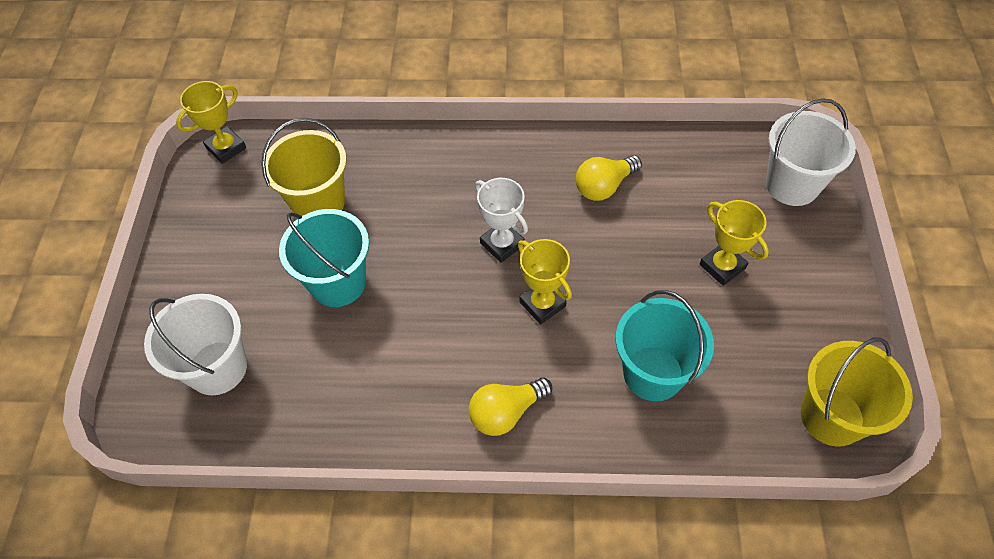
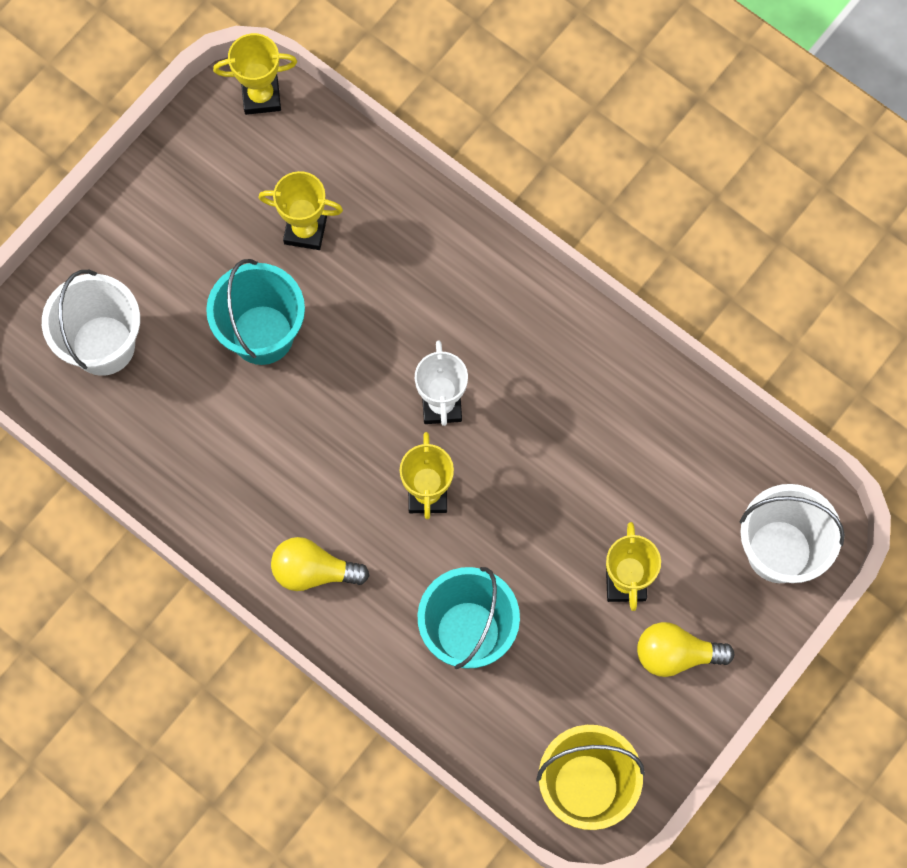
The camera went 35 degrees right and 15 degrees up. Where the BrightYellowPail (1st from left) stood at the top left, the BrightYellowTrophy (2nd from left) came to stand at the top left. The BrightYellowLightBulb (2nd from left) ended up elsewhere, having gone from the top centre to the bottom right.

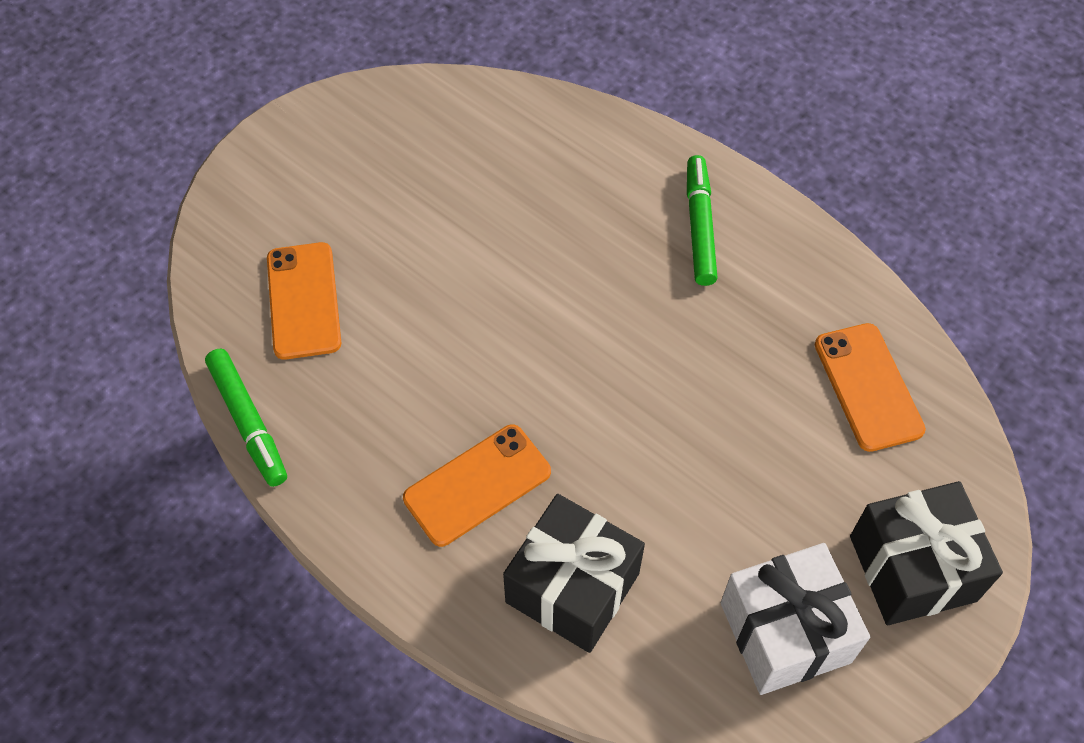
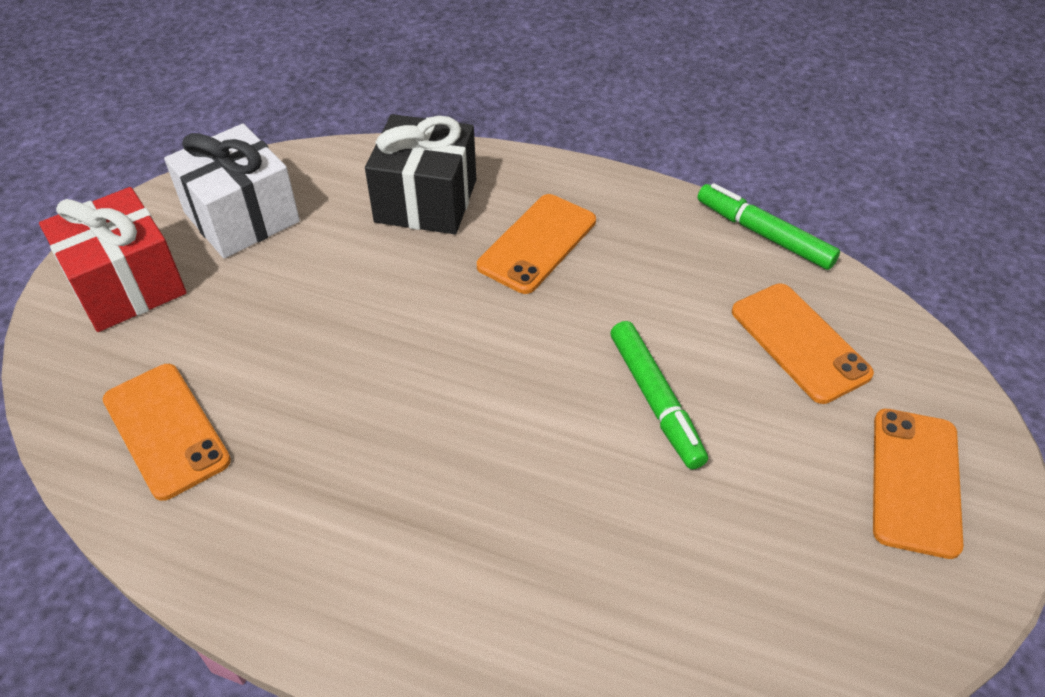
The camera went 160 degrees right and 10 degrees down. The GreenFeltPen (2nd from left in the first image) ended up elsewhere, having gone from the top centre to the centre. What was the JetBlackPresent (2nd from left) at the bottom right turned into the RedPresent at the middle left. The second view gained the BrightOrangePhone (4th from left) at the bottom right.

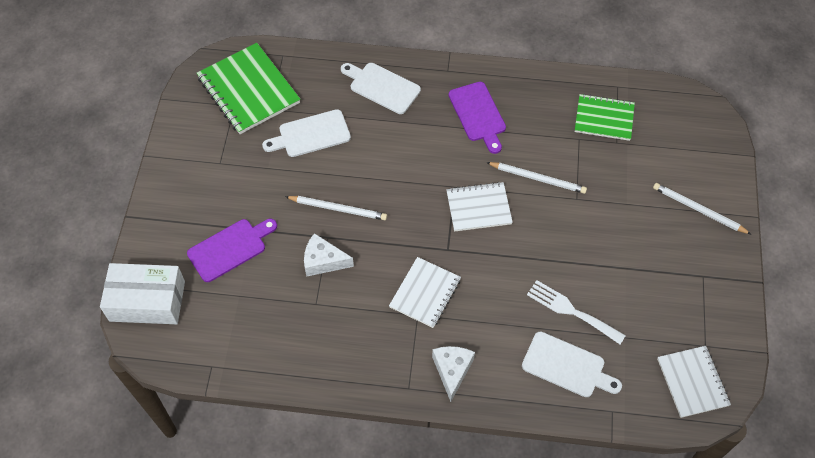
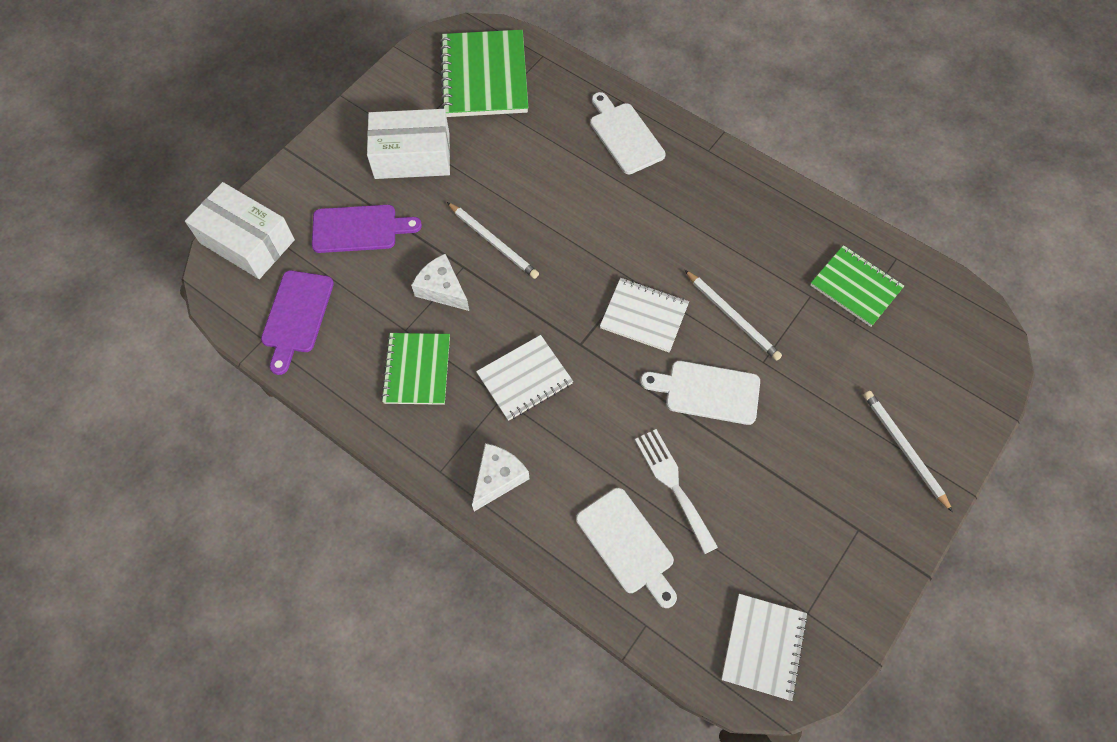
The camera went 30 degrees right and 5 degrees up. The VioletChoppingBoard (2nd from left in the first image) ended up elsewhere, having gone from the top centre to the middle left. The WhiteChoppingBoard (1st from left in the first image) ended up elsewhere, having gone from the top centre to the centre. The second view gained the WhiteBox (2nd from left) at the top centre. The second view gained the GreenNotepad (1st from left) at the centre.

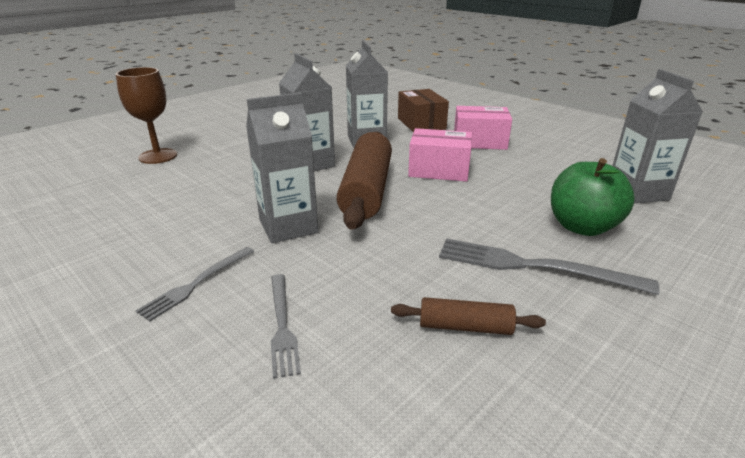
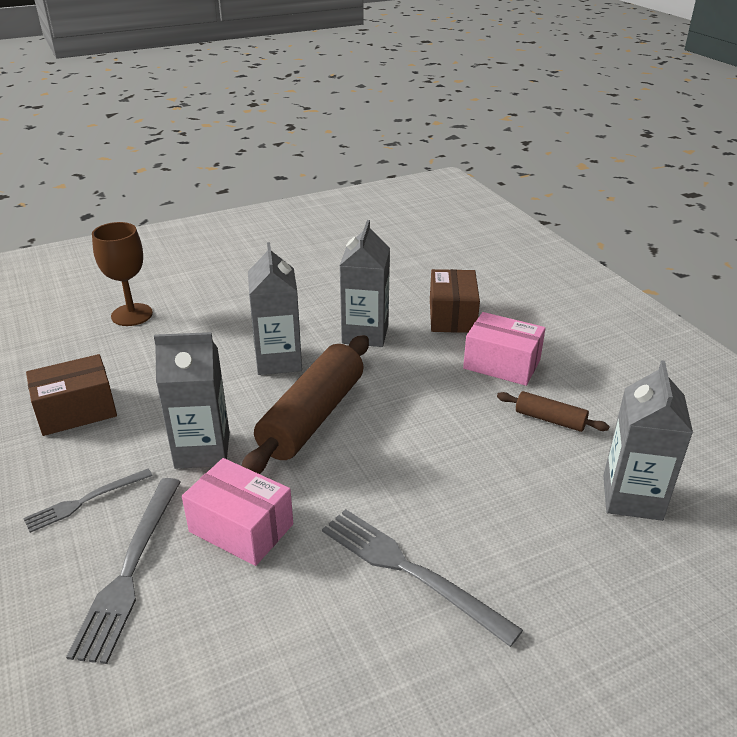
The camera went 20 degrees right and 5 degrees up. The RosePinkBox (1st from left) ended up elsewhere, having gone from the centre to the bottom left. The second view lost the GreenApple at the middle right. The size of the AshGreyTableFork (2nd from left) at the bottom centre changed by a factor of 1.63. The BrownRollingPin (2nd from left) ended up elsewhere, having gone from the bottom centre to the middle right. The second view gained the BrownBox (1st from left) at the middle left.

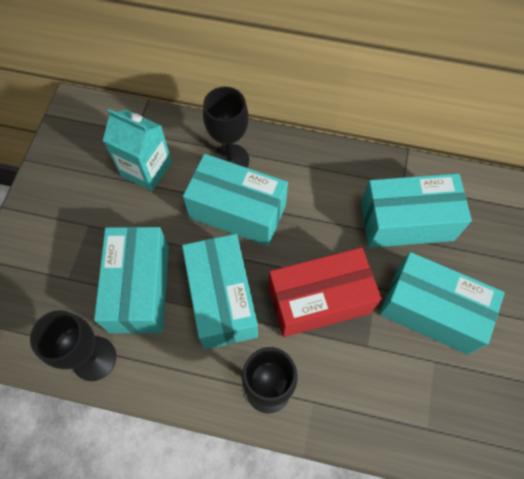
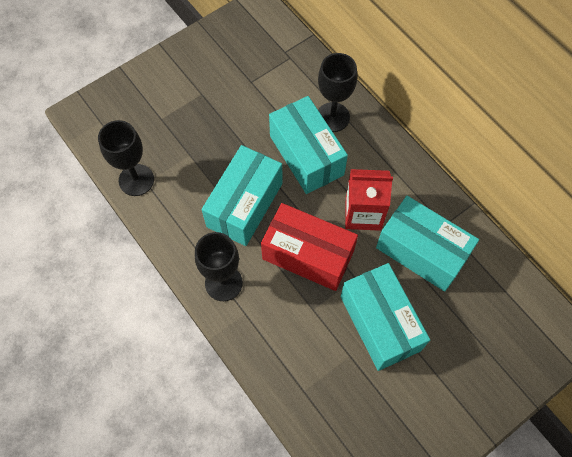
The camera went 40 degrees right and 0 degrees up. The second view lost the AquaJuiceCarton at the top left. The second view lost the AquaBox (1st from left) at the middle left. The second view gained the RedJuiceCarton at the centre.

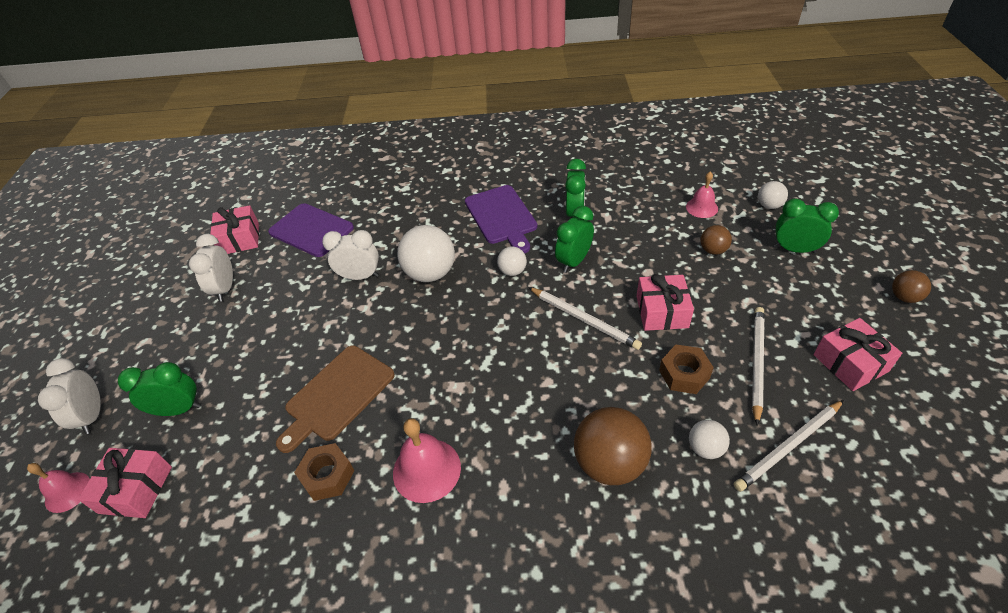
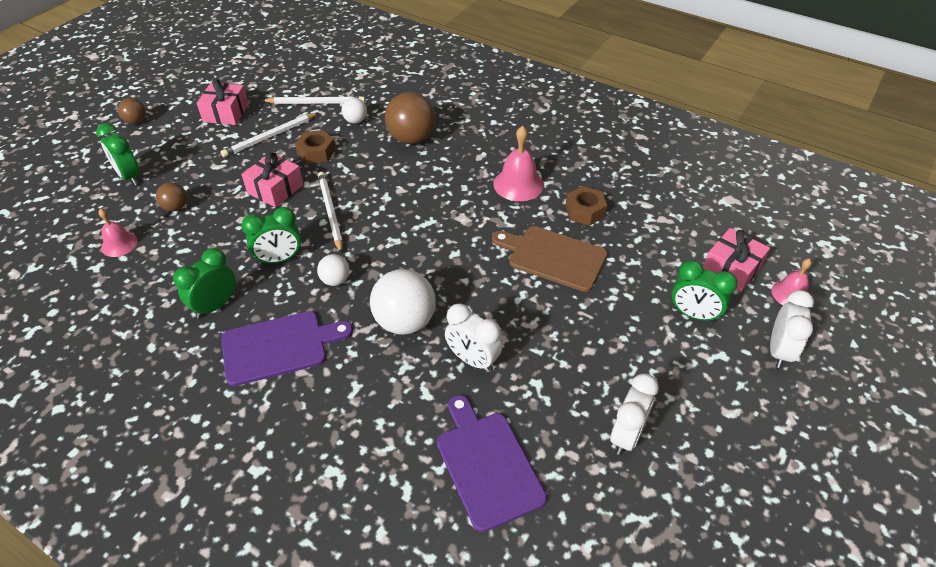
The camera went 150 degrees left and 0 degrees up. The second view lost the WhiteSphere (4th from left) at the top right. The VioletChoppingBoard (2nd from left in the first image) at the centre ended up facing another way, 60 degrees clockwise from before. The second view lost the RosePinkPresent (2nd from left) at the middle left. The BrownChoppingBoard at the middle left ended up facing another way, 135 degrees counterclockwise from before.

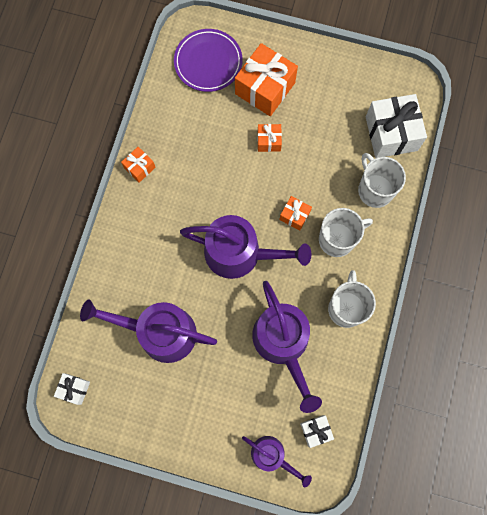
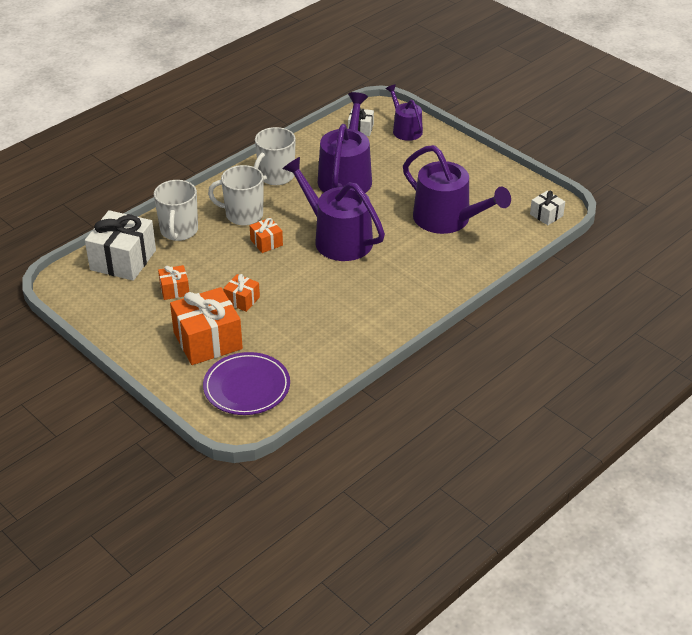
The camera went 150 degrees left and 35 degrees down. The BrightOrangePresent (1st from left) ended up elsewhere, having gone from the top left to the middle left.

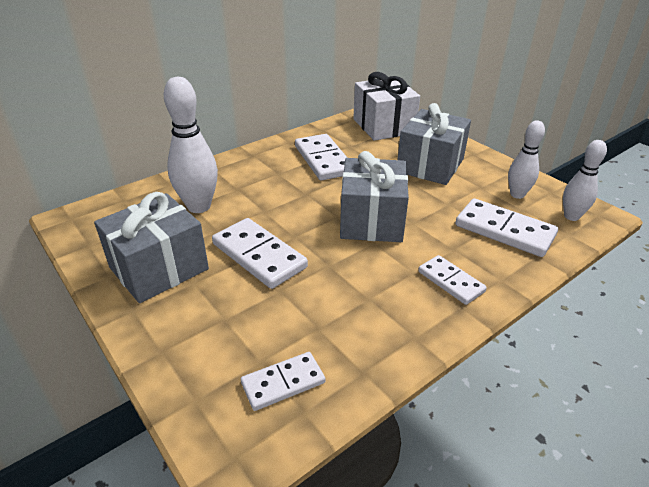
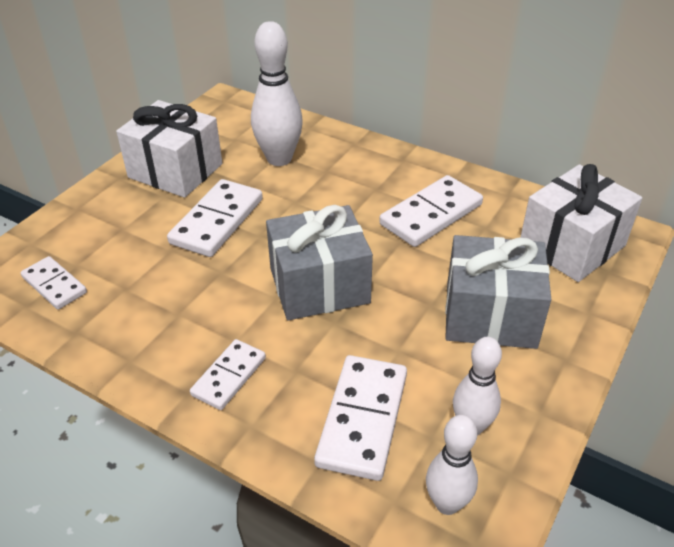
The camera went 70 degrees right and 5 degrees up. What was the AshGreyPresent (1st from left) at the middle left turned into the WhitePresent (1st from left) at the top left.

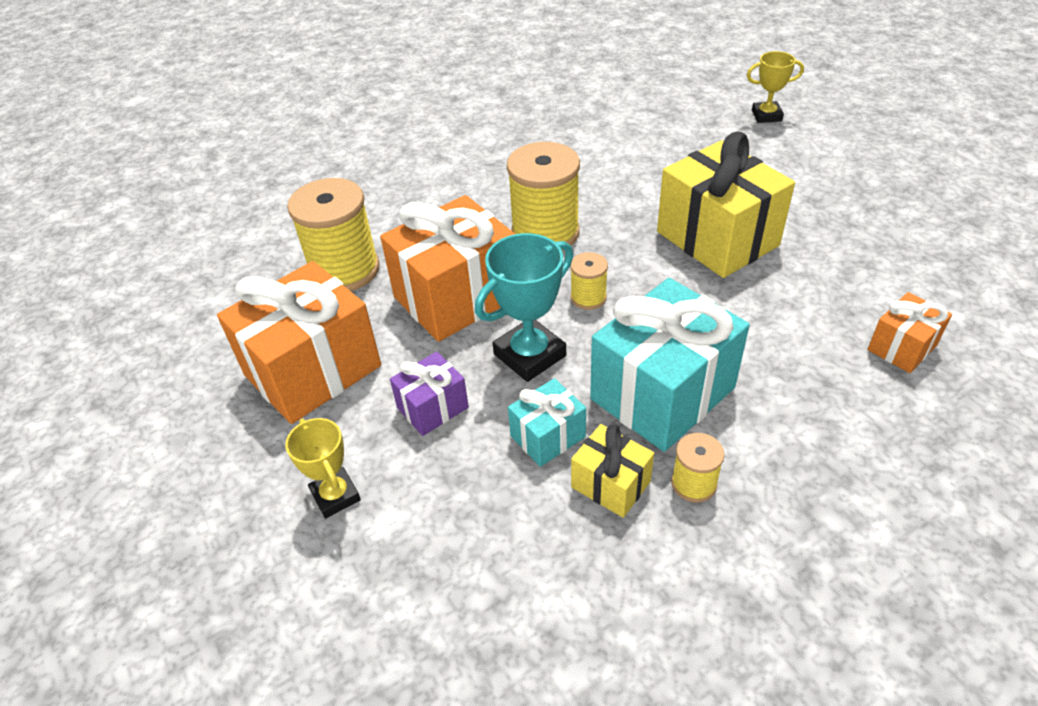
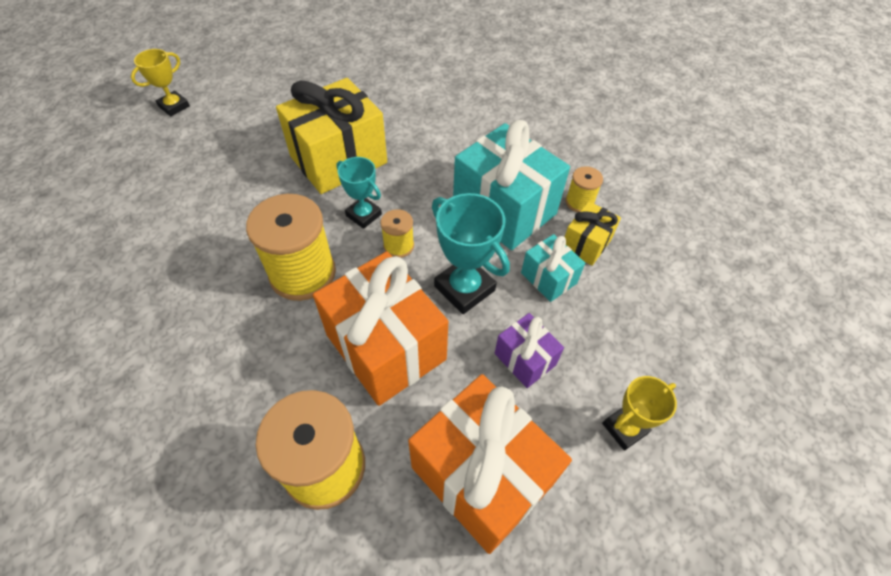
The camera went 95 degrees left and 10 degrees up. The BrightYellowTrophy (2nd from left in the first image) at the top right ended up facing another way, 45 degrees clockwise from before. The second view lost the BrightOrangePresent (3rd from left) at the middle right. The second view gained the AquaTrophy (1st from left) at the centre.

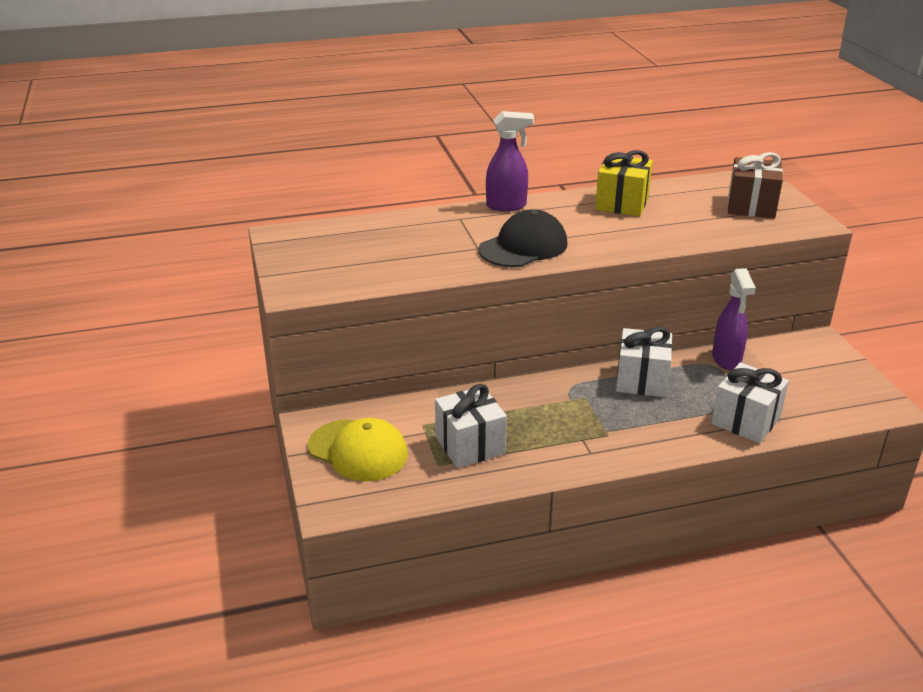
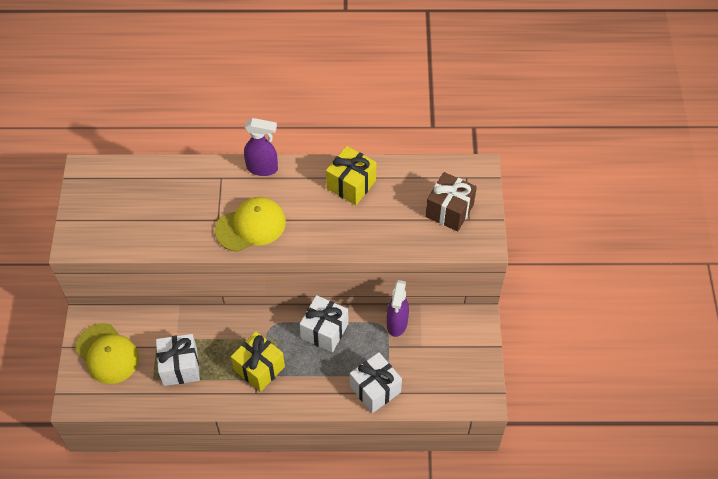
The camera went 15 degrees right and 25 degrees up. What was the JetBlackBaseballCap at the centre turned into the BrightYellowBaseballCap (2nd from left) at the centre. The second view gained the BrightYellowPresent (1st from left) at the bottom centre.

